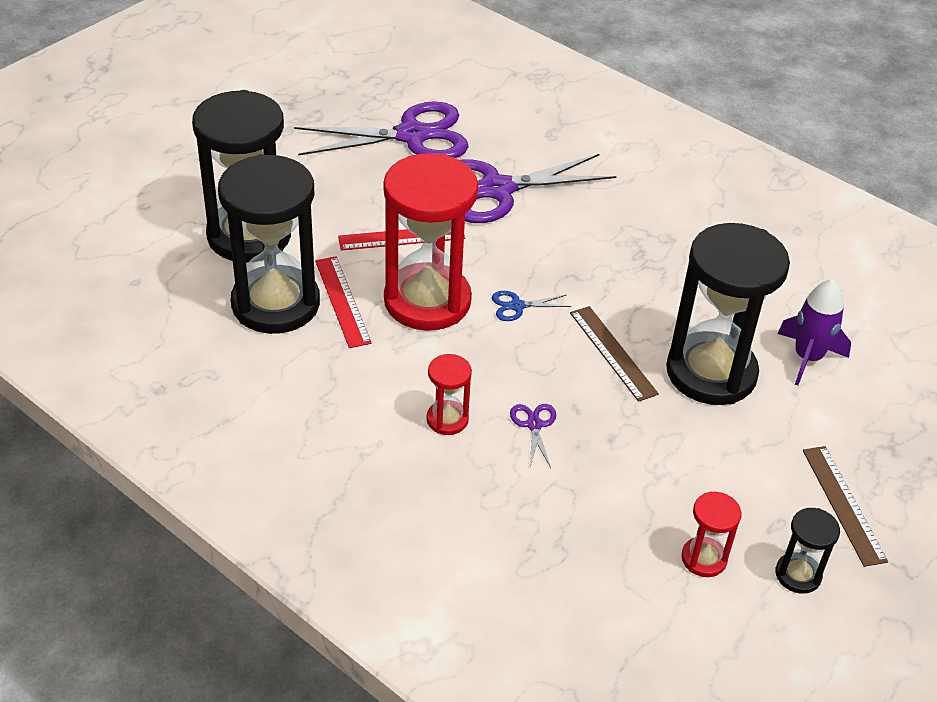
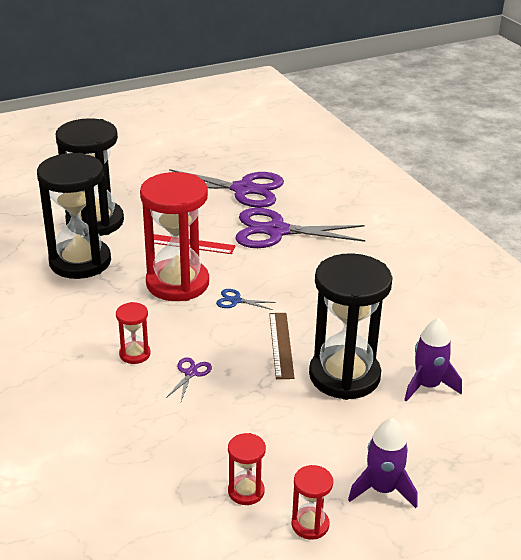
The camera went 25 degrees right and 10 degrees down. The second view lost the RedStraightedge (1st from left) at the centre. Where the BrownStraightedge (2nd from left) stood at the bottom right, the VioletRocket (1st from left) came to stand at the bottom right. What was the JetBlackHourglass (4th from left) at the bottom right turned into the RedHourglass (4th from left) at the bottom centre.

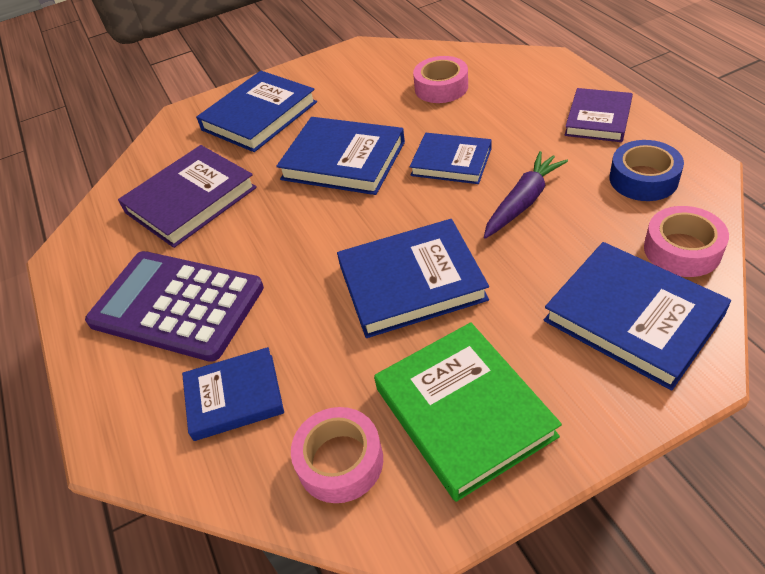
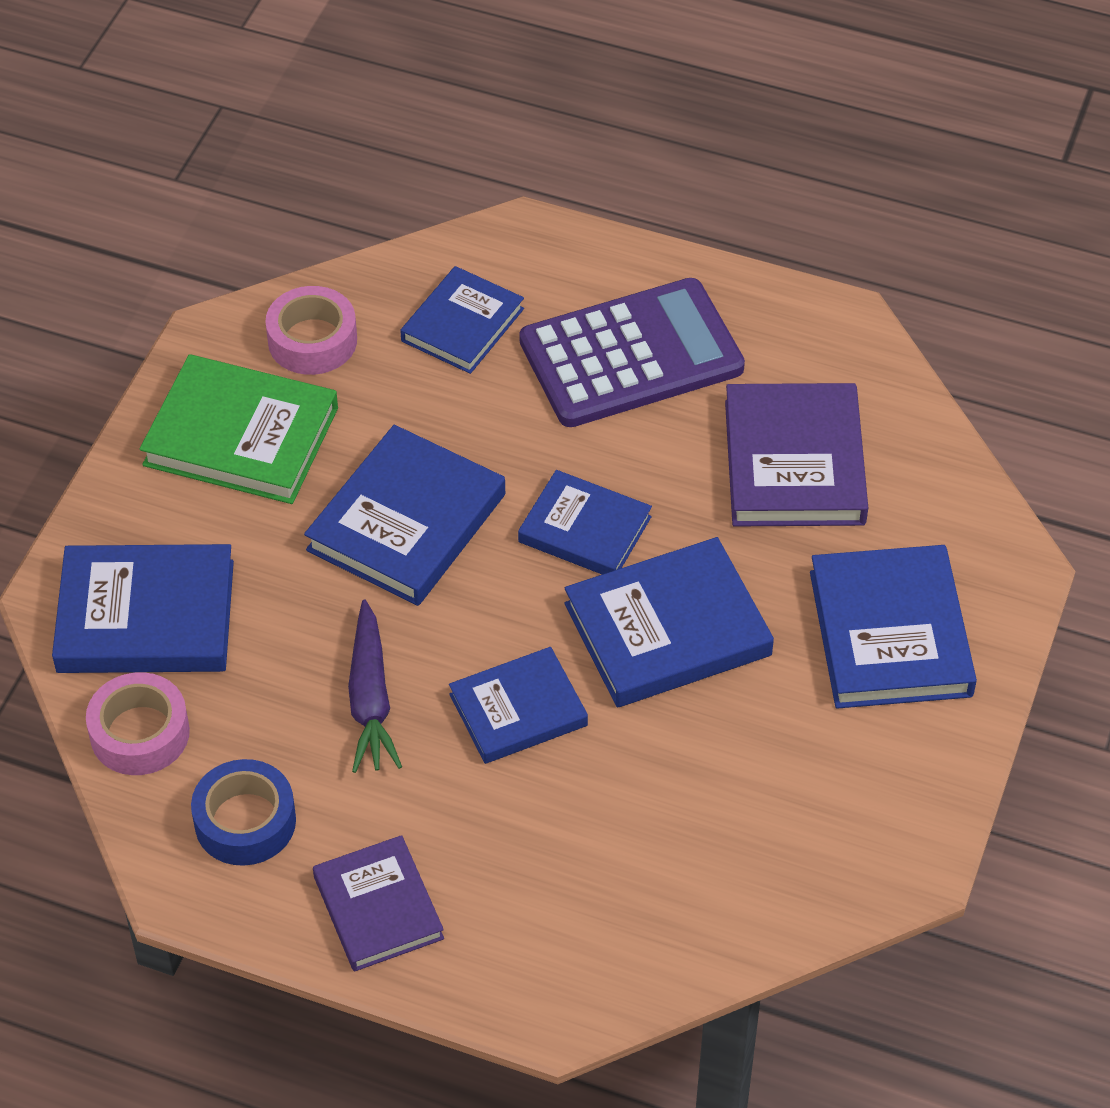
The camera went 130 degrees right and 5 degrees up. The second view lost the RosePinkRollOfTape (2nd from left) at the top centre. The second view gained the BlueHardback (5th from left) at the centre.

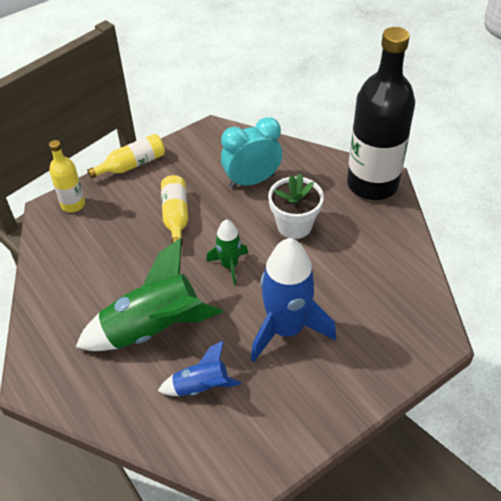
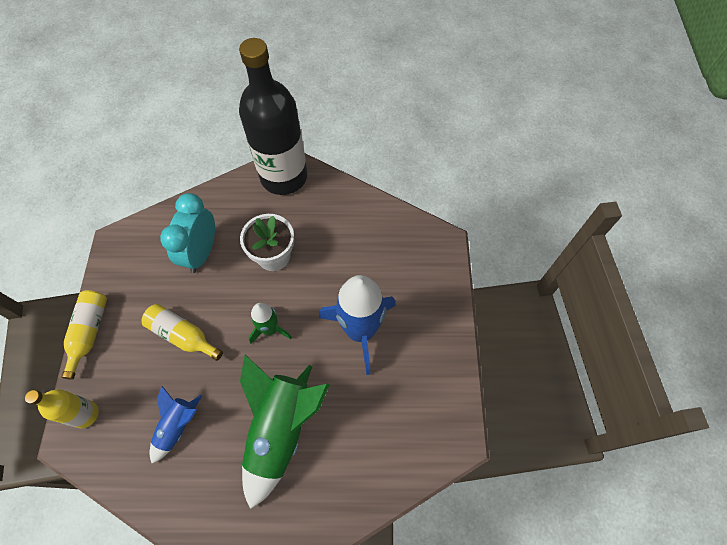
The camera went 55 degrees left and 15 degrees up. The BlueRocket (1st from left) ended up elsewhere, having gone from the bottom centre to the bottom left.

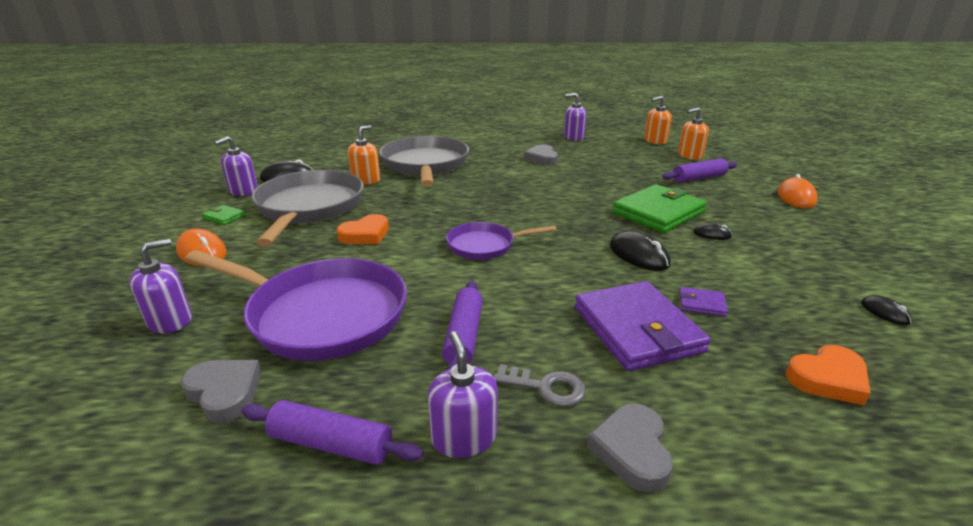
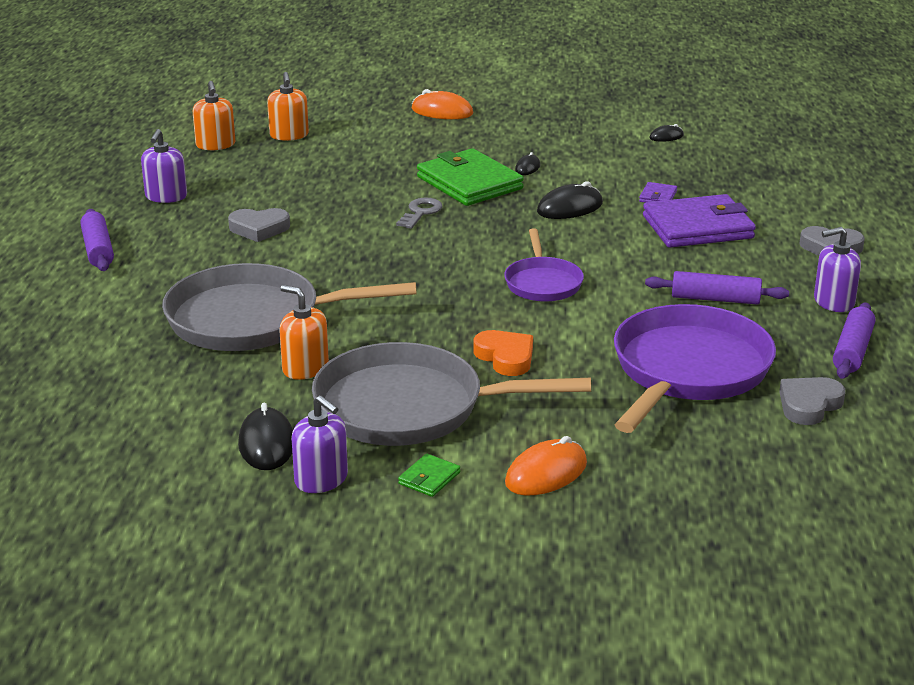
The camera went 85 degrees left and 0 degrees up. The VioletRollingPin (3rd from left in the first image) ended up elsewhere, having gone from the top right to the middle left. The second view lost the VioletPumpBottle (1st from left) at the middle left. The second view lost the BrightOrangeHeart (2nd from left) at the bottom right. The AshGreyLatchkey ended up elsewhere, having gone from the bottom centre to the top centre.

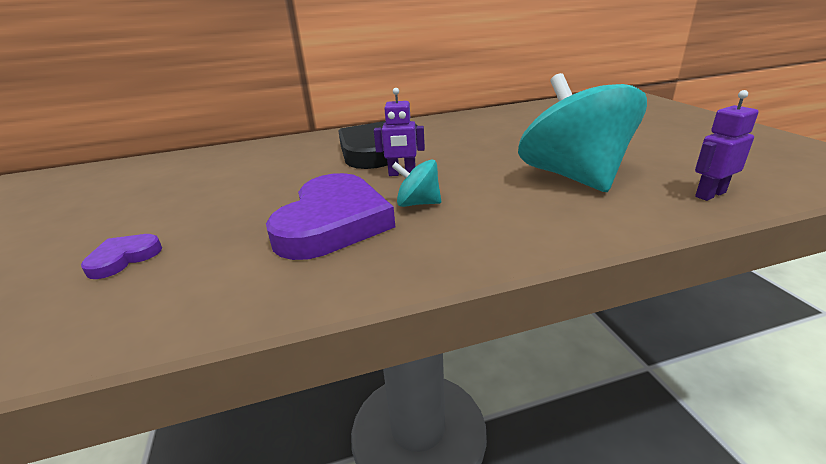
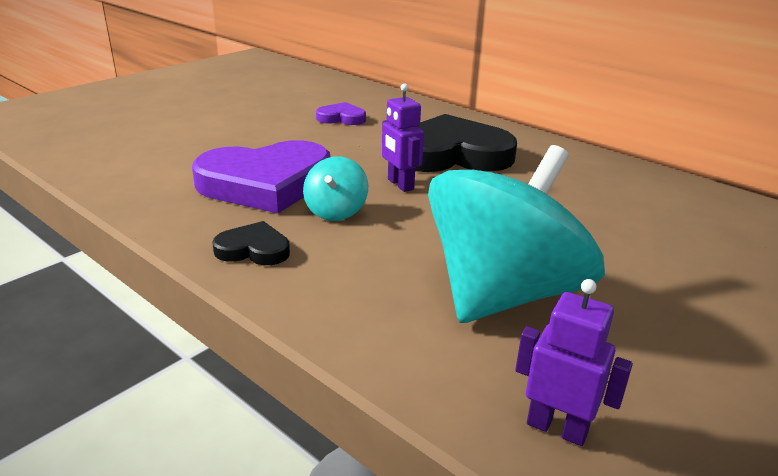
The camera went 55 degrees right and 0 degrees up. The AquaWhirligig (1st from left) at the centre ended up facing another way, 150 degrees counterclockwise from before. The VioletHeart (1st from left in the first image) ended up elsewhere, having gone from the middle left to the top centre. The second view gained the JetBlackHeart (1st from left) at the middle left.

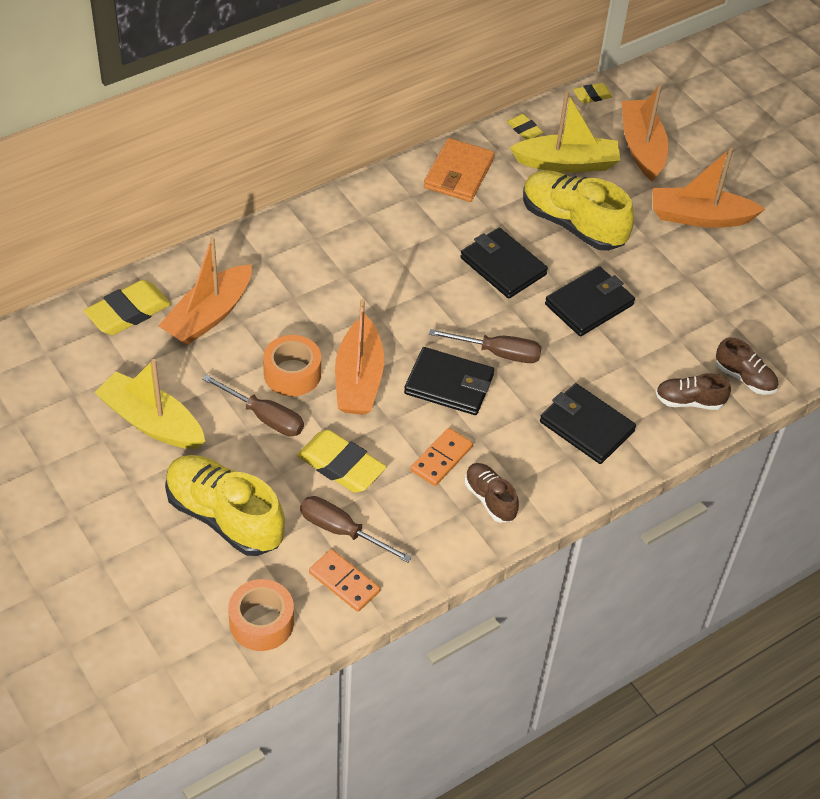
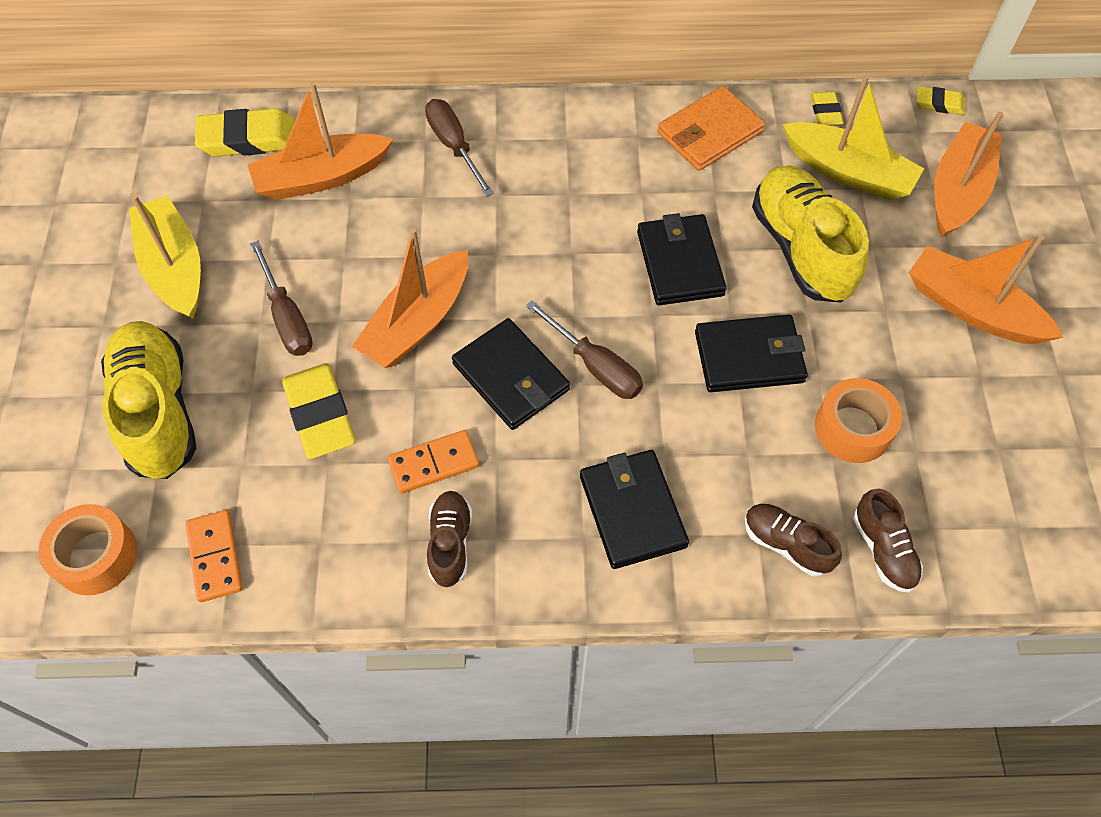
The camera went 35 degrees right and 10 degrees up. The BrightOrangeRollOfTape (2nd from left) ended up elsewhere, having gone from the centre to the middle right. The BrownFlatScrewdriver (2nd from left) ended up elsewhere, having gone from the centre to the top centre.

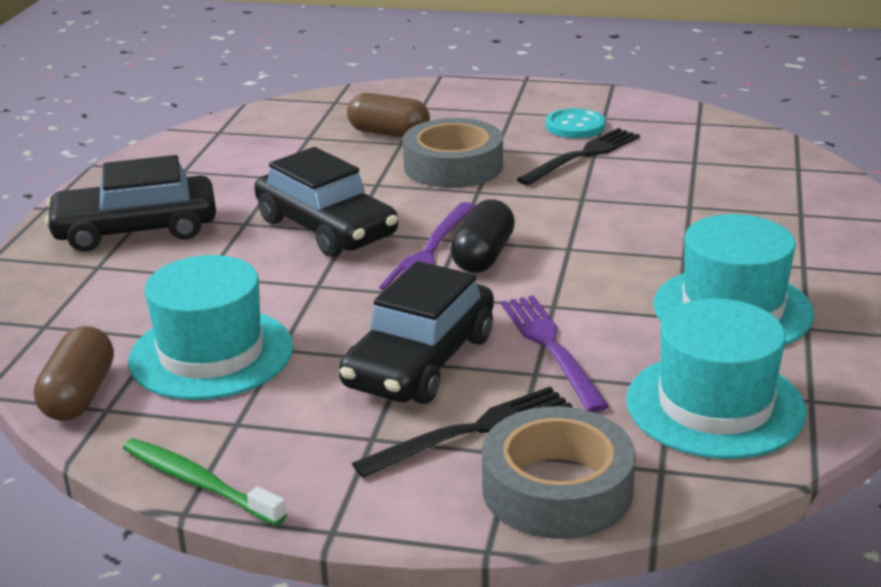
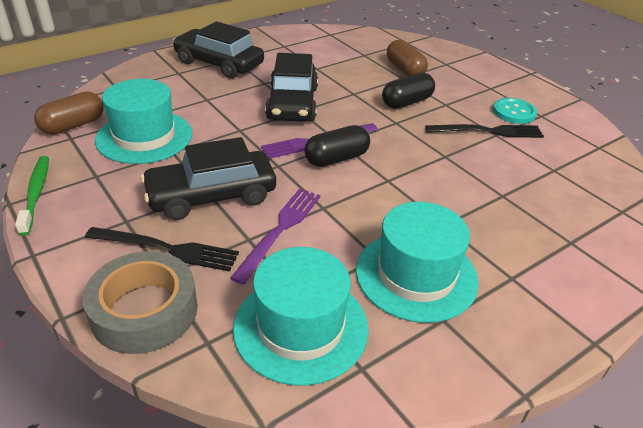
The camera went 40 degrees right and 10 degrees up. Where the AshGreyRollOfTape (1st from left) stood at the top centre, the JetBlackCapsule (2nd from left) came to stand at the top centre.

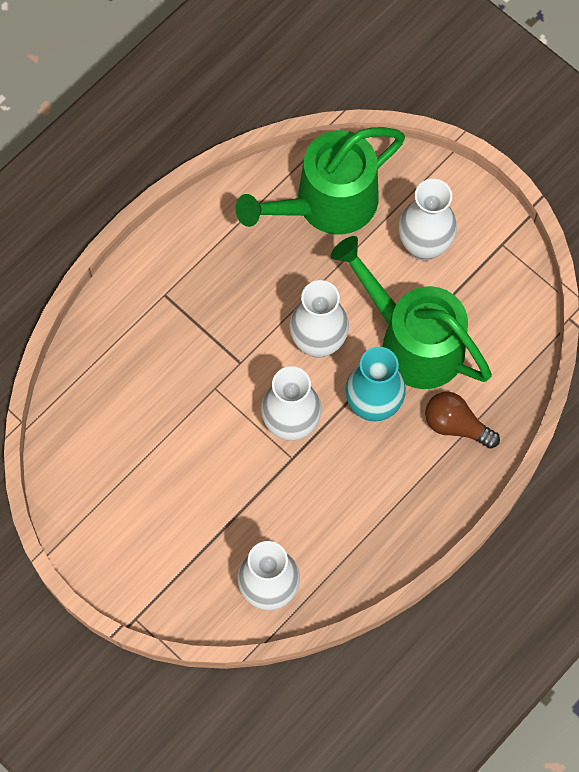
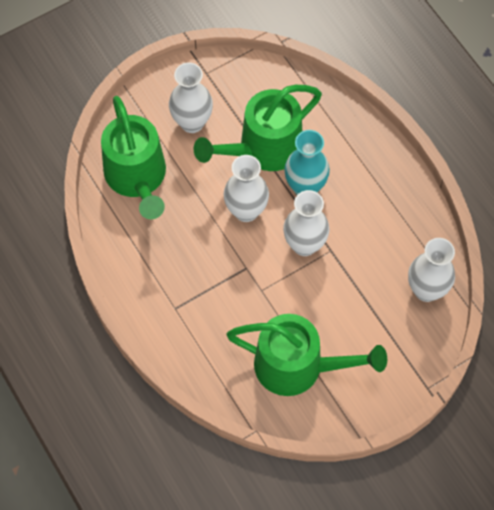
The camera went 75 degrees left and 5 degrees down. The second view lost the BrownLightBulb at the middle right. The second view gained the GreenWateringCan (3rd from left) at the bottom centre.

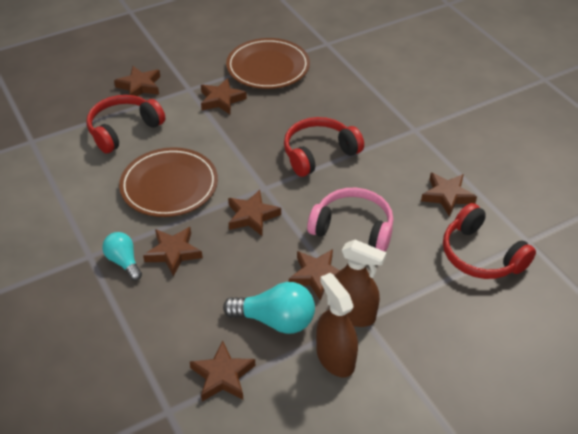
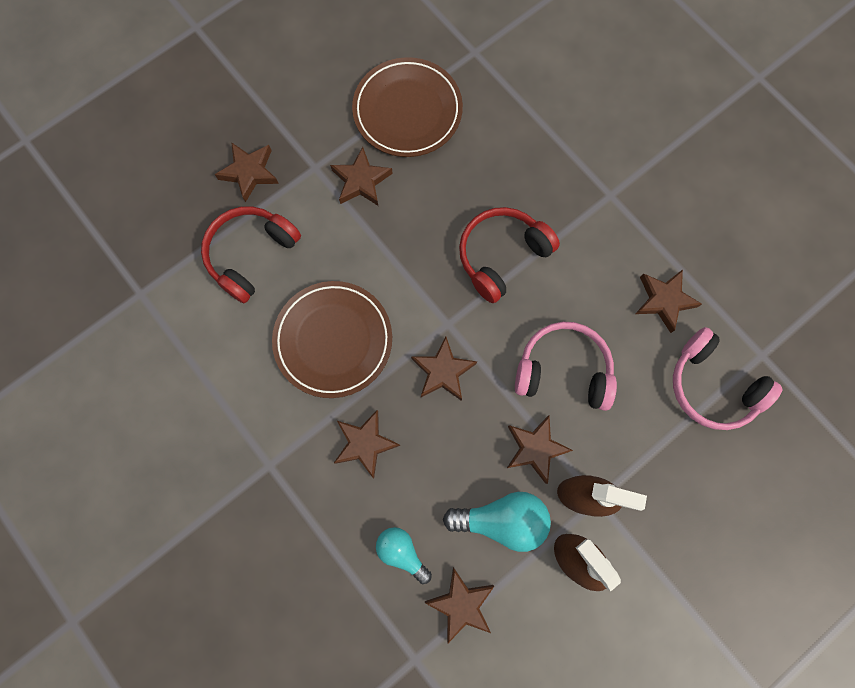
The camera went 10 degrees left and 30 degrees up. What was the RedOverEarHeadphones (3rd from left) at the middle right turned into the RosePinkOverEarHeadphones (2nd from left) at the middle right. The AquaLightBulb (1st from left) ended up elsewhere, having gone from the middle left to the bottom centre.

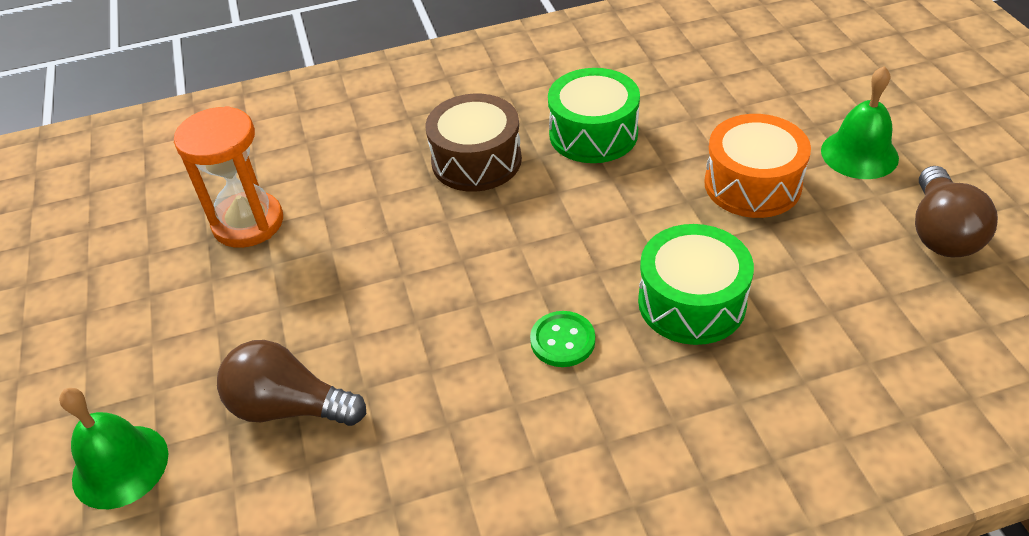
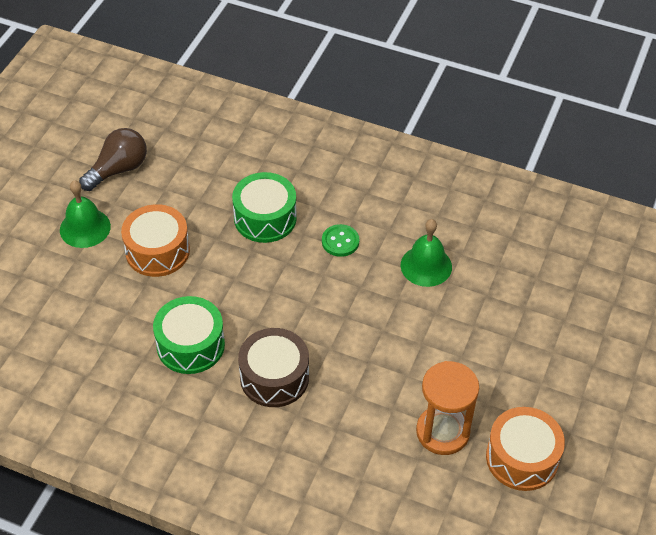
The camera went 145 degrees left and 5 degrees up. The second view lost the BrownLightBulb (1st from left) at the bottom left. The GreenSchoolBell (1st from left in the first image) ended up elsewhere, having gone from the bottom left to the centre. The second view gained the BrightOrangeSnareDrum (2nd from left) at the bottom right.

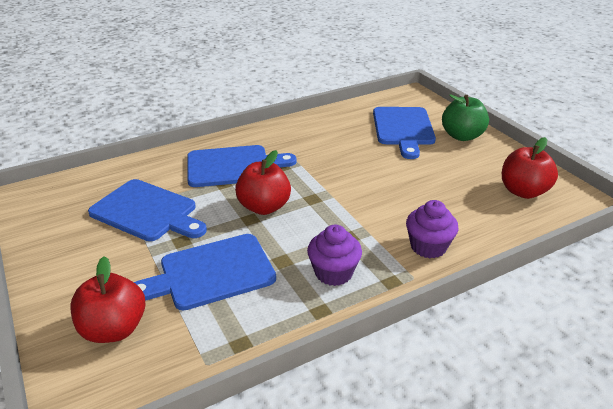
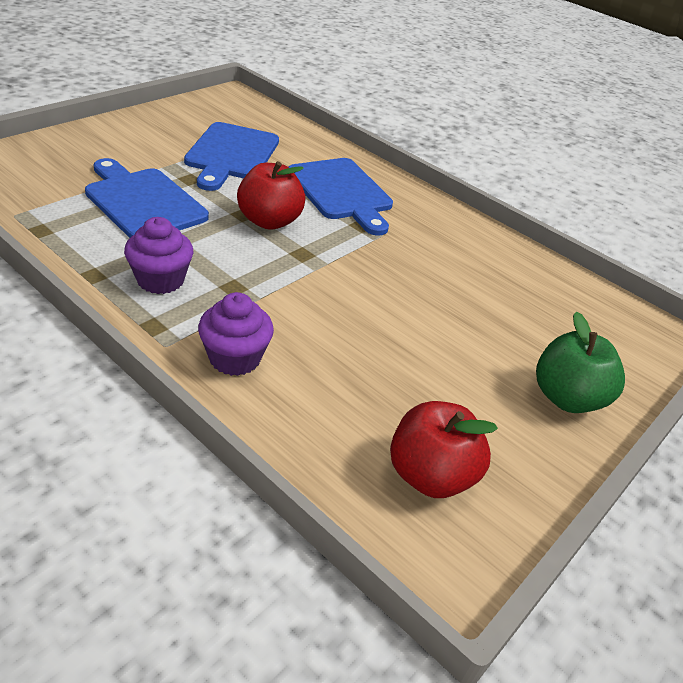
The camera went 65 degrees right and 5 degrees up. The second view lost the BlueChoppingBoard (4th from left) at the top centre. The second view lost the RedApple (1st from left) at the bottom left.

